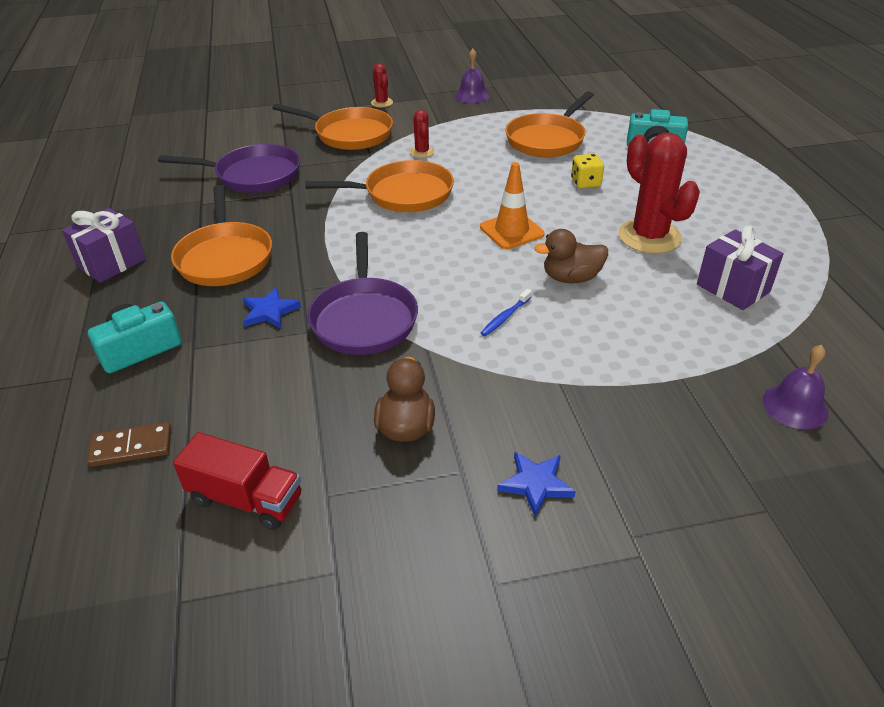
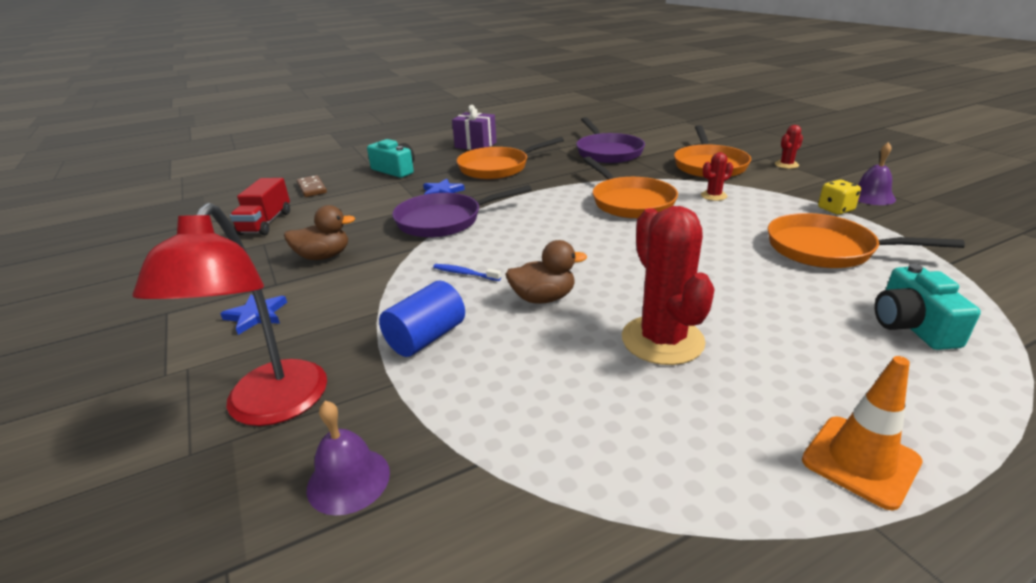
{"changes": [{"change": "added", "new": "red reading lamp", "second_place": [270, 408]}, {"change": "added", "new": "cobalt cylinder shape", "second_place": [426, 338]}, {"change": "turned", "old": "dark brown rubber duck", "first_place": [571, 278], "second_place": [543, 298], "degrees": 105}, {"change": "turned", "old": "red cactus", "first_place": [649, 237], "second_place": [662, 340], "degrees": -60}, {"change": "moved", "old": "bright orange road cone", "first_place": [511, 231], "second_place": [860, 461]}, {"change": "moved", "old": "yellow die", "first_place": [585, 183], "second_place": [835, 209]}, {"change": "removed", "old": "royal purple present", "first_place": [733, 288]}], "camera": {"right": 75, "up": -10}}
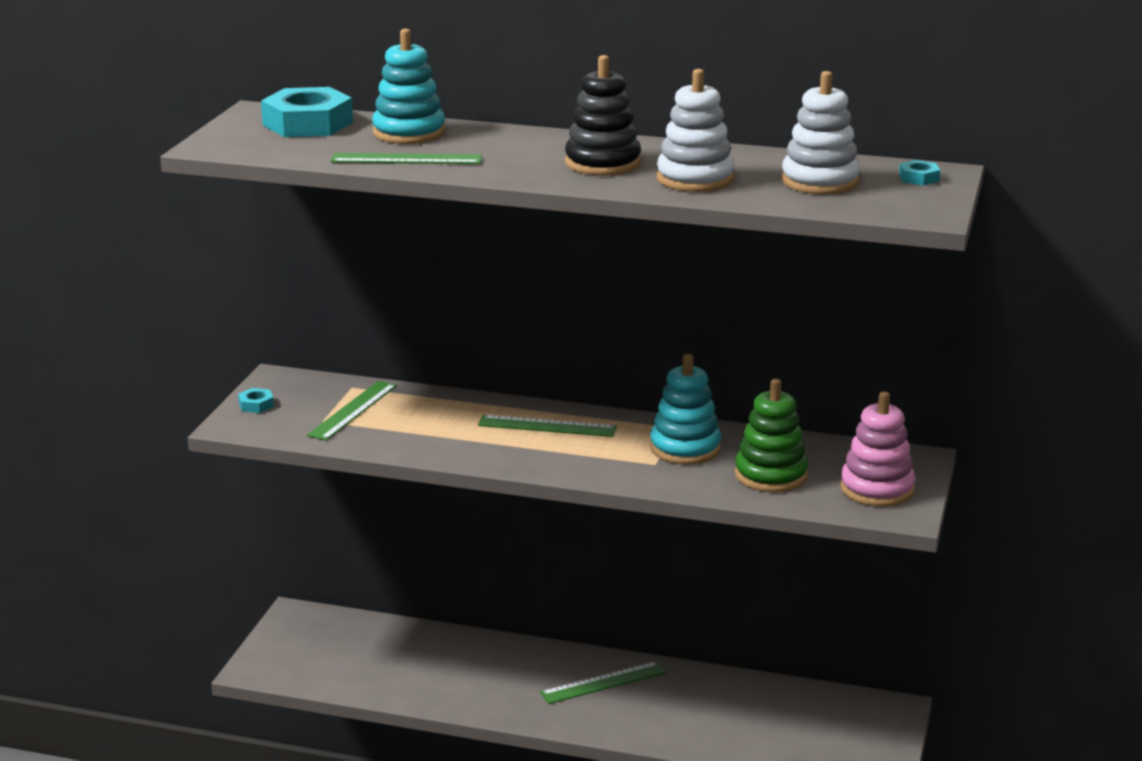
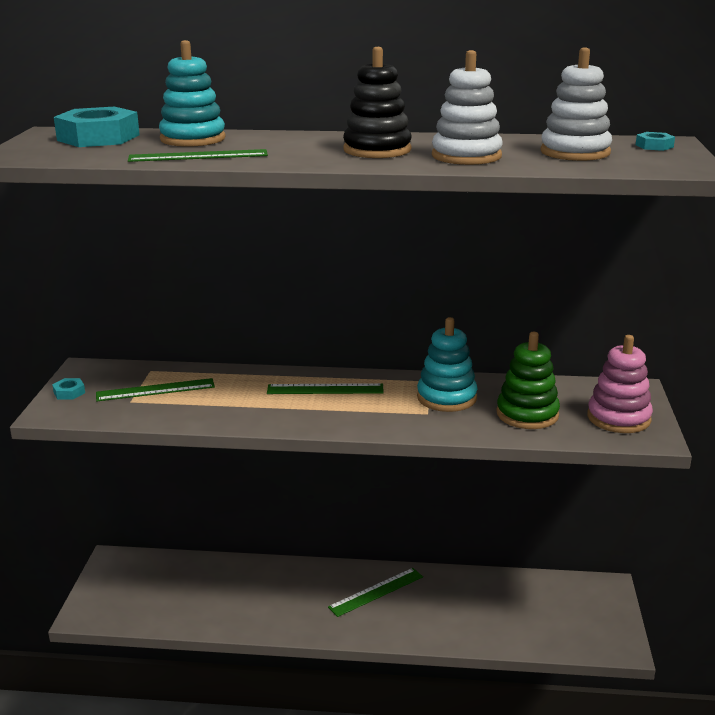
{"changes": [{"change": "turned", "old": "emerald straightedge", "first_place": [353, 410], "second_place": [155, 390], "degrees": 60}], "camera": {"right": -10, "up": 0}}
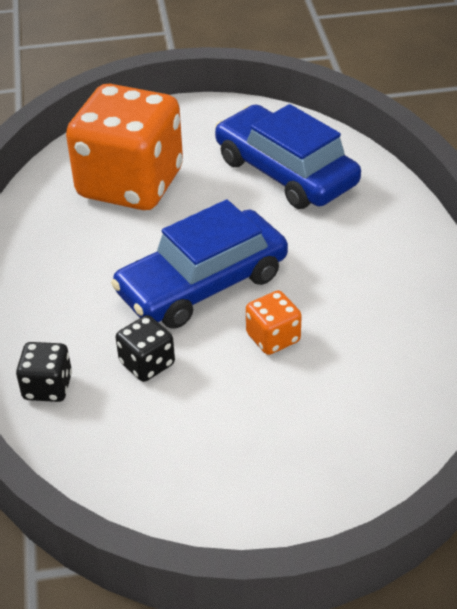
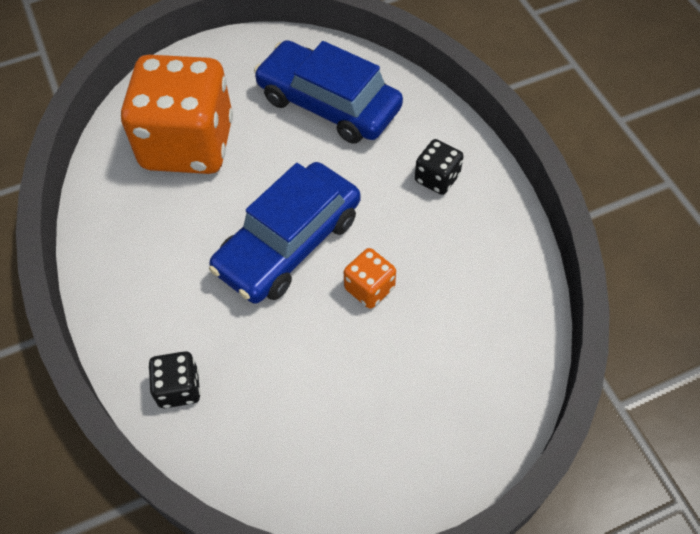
{"changes": [{"change": "moved", "old": "jet-black die", "first_place": [147, 364], "second_place": [437, 178]}], "camera": {"right": -15, "up": 15}}
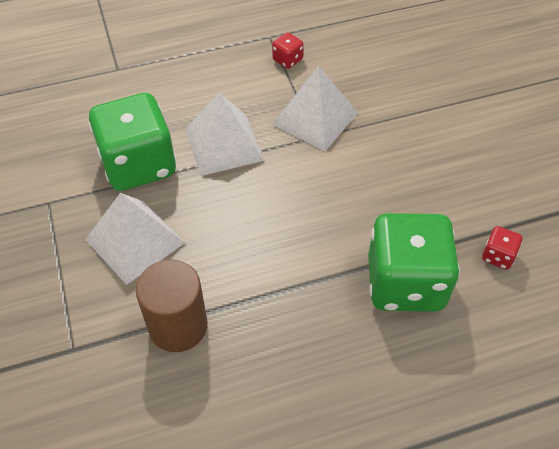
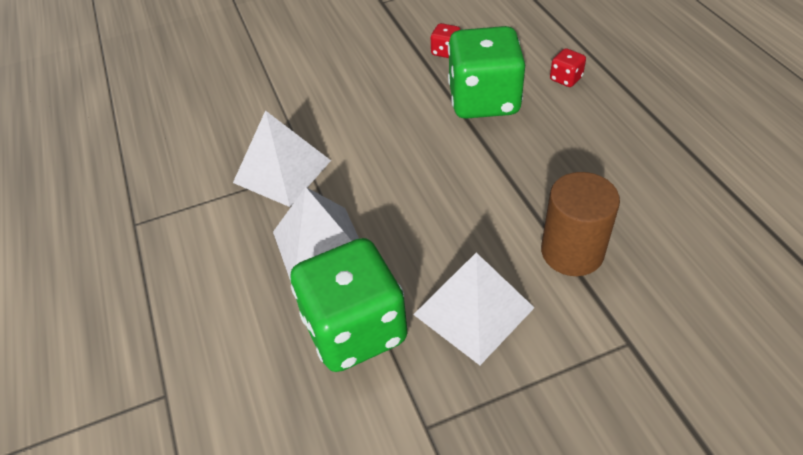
{"changes": [{"change": "moved", "old": "red die", "first_place": [287, 60], "second_place": [565, 79]}], "camera": {"right": -90, "up": -5}}
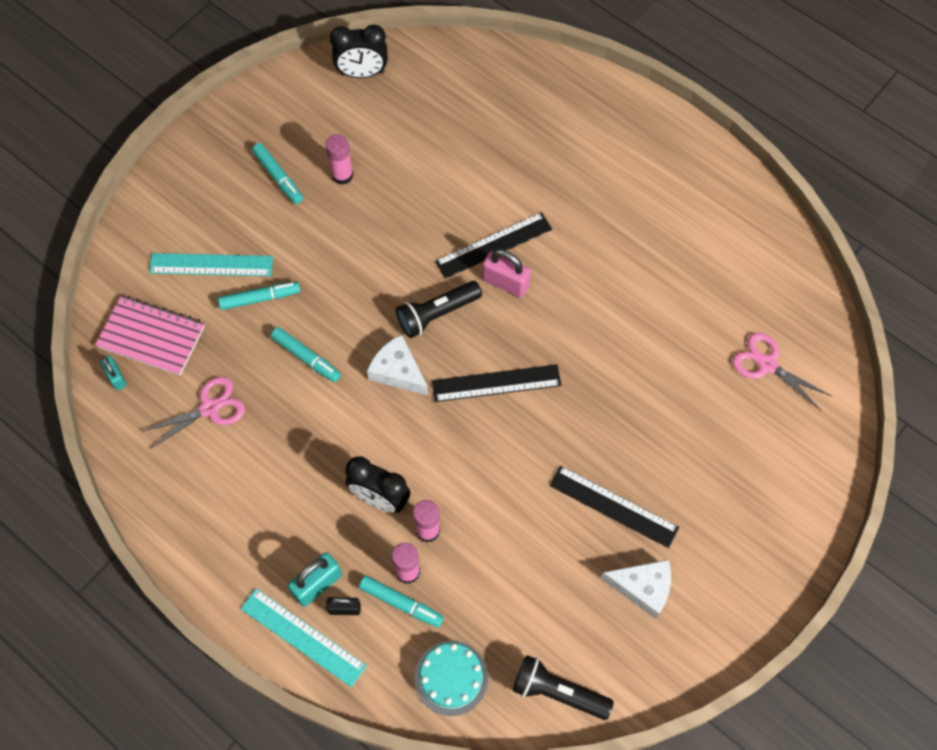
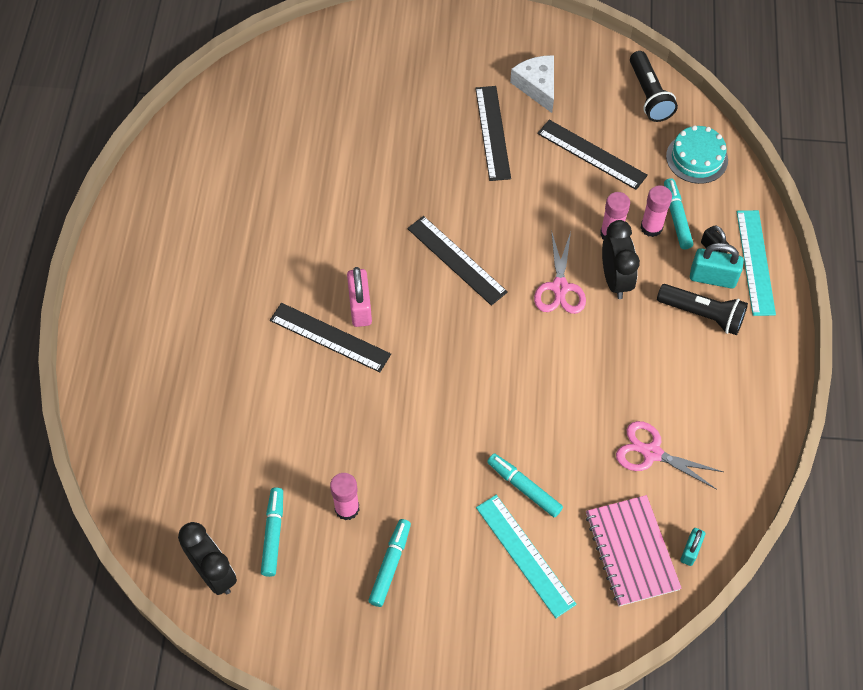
{"changes": [{"change": "moved", "old": "aqua marker", "first_place": [306, 357], "second_place": [273, 534]}, {"change": "moved", "old": "rosy pair of scissors", "first_place": [767, 364], "second_place": [560, 288]}, {"change": "added", "new": "jet-black straightedge", "second_place": [591, 154]}, {"change": "moved", "old": "jet-black flashlight", "first_place": [436, 314], "second_place": [703, 315]}, {"change": "removed", "old": "snow-white piece of cheese", "first_place": [398, 371]}], "camera": {"right": -125, "up": -5}}
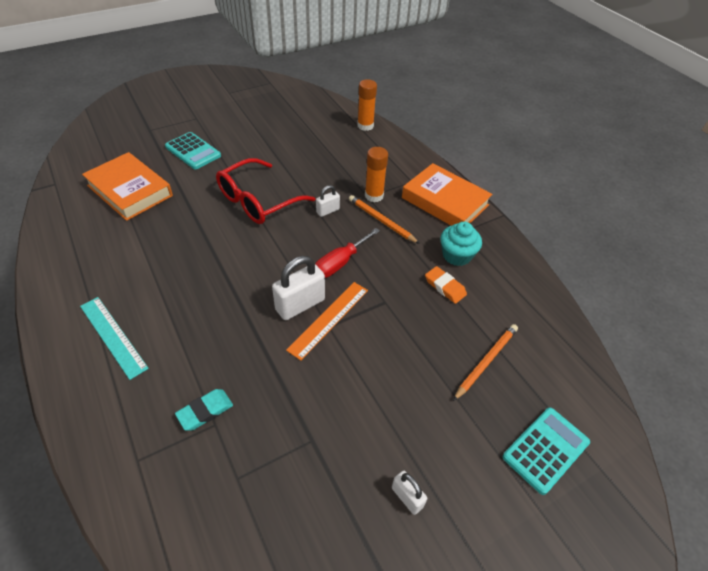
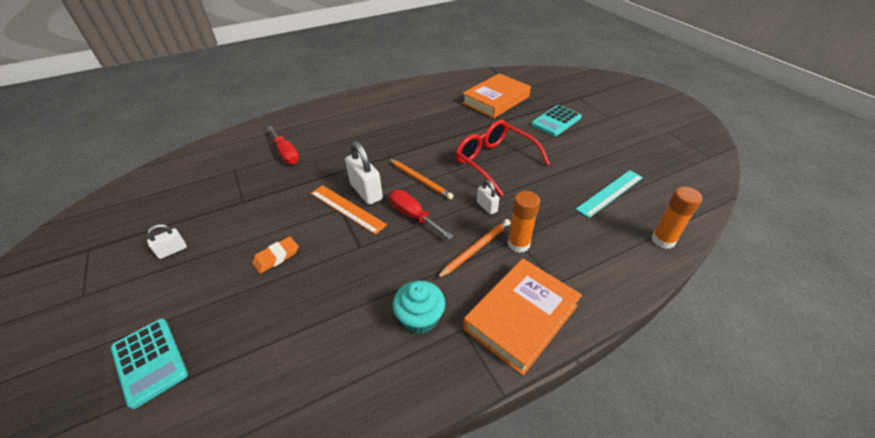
{"changes": [{"change": "moved", "old": "bright orange eraser", "first_place": [445, 287], "second_place": [276, 257]}, {"change": "replaced", "old": "aqua eraser", "new": "red screwdriver", "first_place": [205, 411], "second_place": [286, 154]}, {"change": "moved", "old": "bright orange wooden pencil", "first_place": [486, 361], "second_place": [420, 180]}, {"change": "moved", "old": "aqua straightedge", "first_place": [113, 336], "second_place": [610, 193]}], "camera": {"right": 95, "up": -5}}
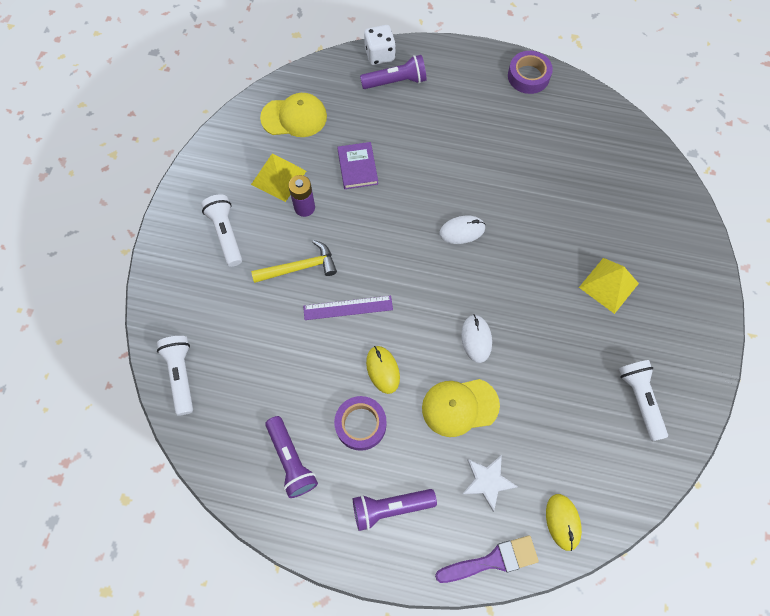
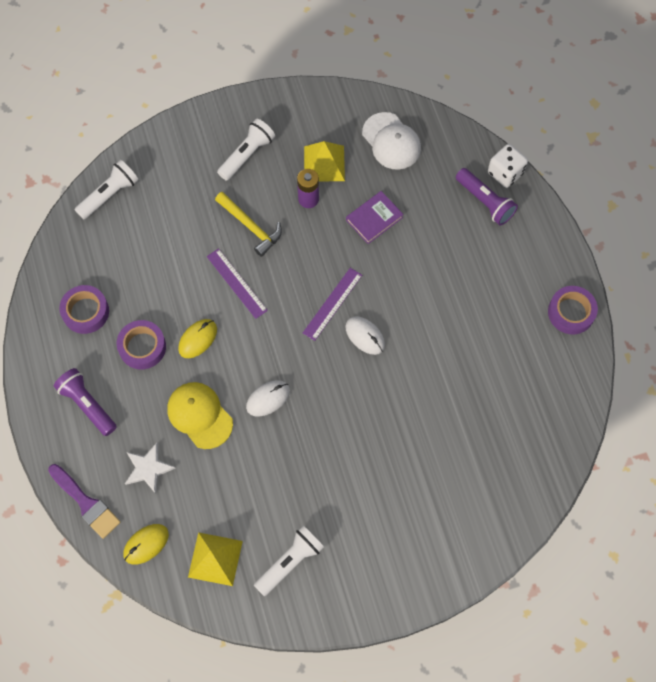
{"changes": [{"change": "replaced", "old": "royal purple flashlight", "new": "royal purple sticky tape", "first_place": [291, 460], "second_place": [85, 312]}, {"change": "moved", "old": "yellow pyramid shape", "first_place": [608, 285], "second_place": [215, 559]}, {"change": "added", "new": "royal purple straightedge", "second_place": [332, 304]}, {"change": "recoloured", "old": "yellow cap", "new": "snow-white cap", "first_place": [294, 117], "second_place": [391, 141]}], "camera": {"right": 60, "up": 0}}
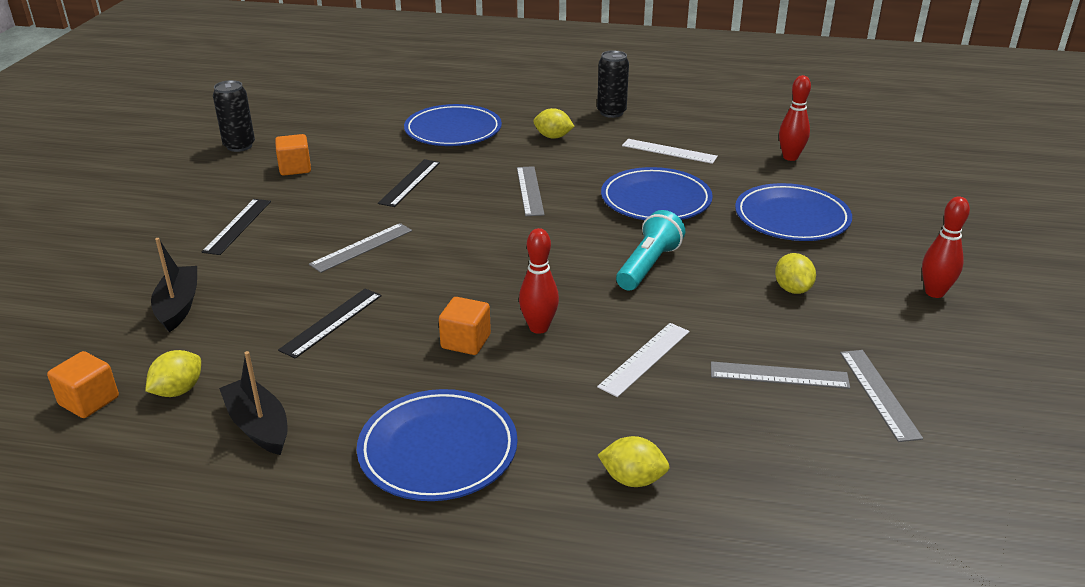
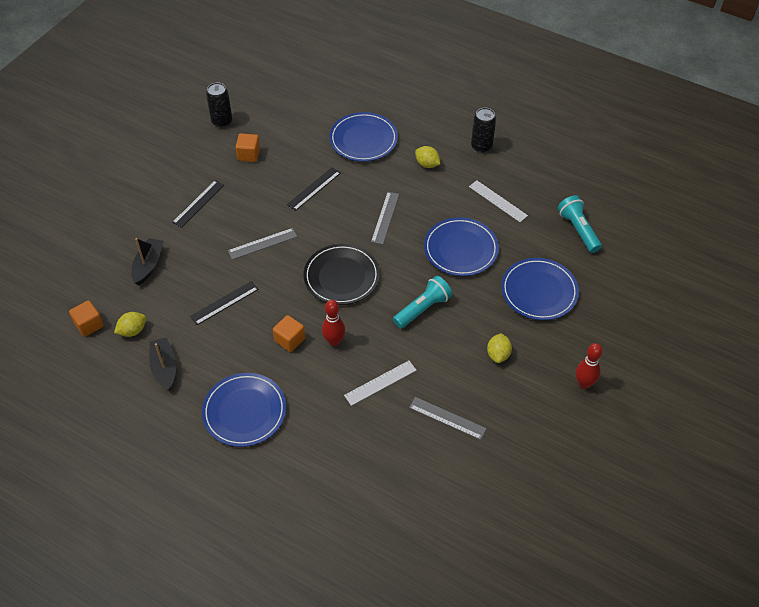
{"changes": [{"change": "added", "new": "jet-black plate", "second_place": [341, 277]}, {"change": "replaced", "old": "red bowling pin", "new": "aqua flashlight", "first_place": [790, 157], "second_place": [578, 230]}, {"change": "removed", "old": "yellow toy lemon", "first_place": [632, 479]}, {"change": "removed", "old": "gray straightedge", "first_place": [879, 394]}], "camera": {"right": 20, "up": 20}}
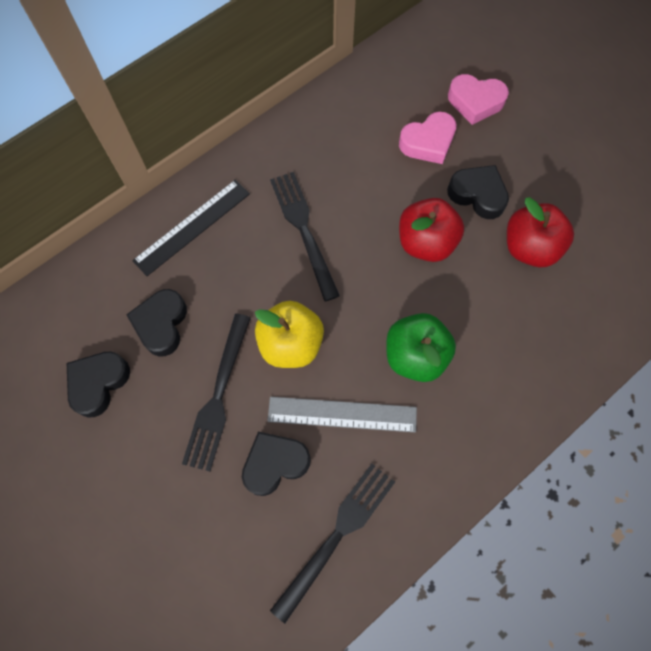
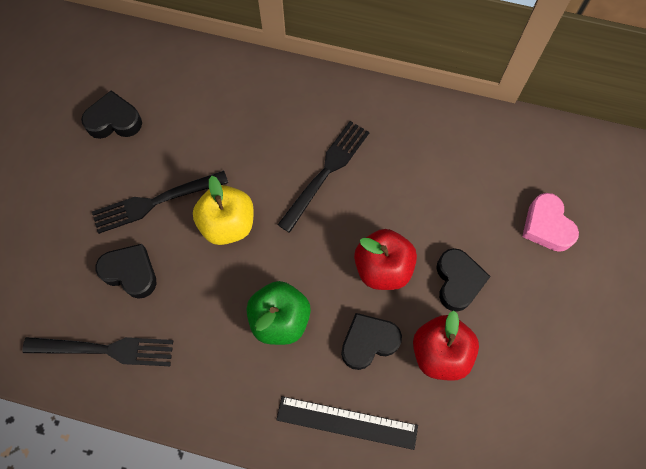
{"changes": [{"change": "moved", "old": "jet-black straightedge", "first_place": [192, 227], "second_place": [347, 423]}, {"change": "moved", "old": "jet-black love heart", "first_place": [161, 324], "second_place": [368, 342]}, {"change": "removed", "old": "gray straightedge", "first_place": [342, 414]}, {"change": "removed", "old": "rosy love heart", "first_place": [428, 142]}], "camera": {"right": 55, "up": 0}}
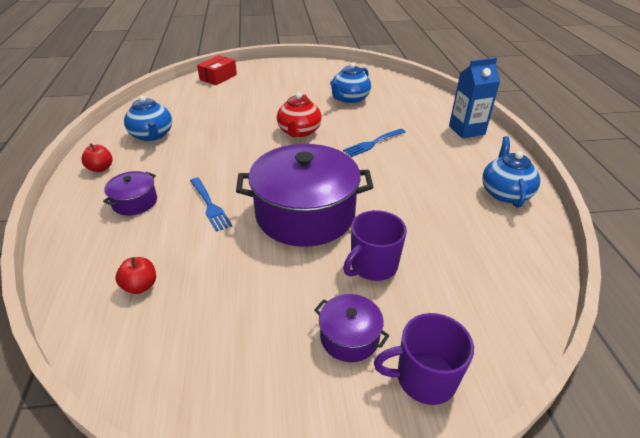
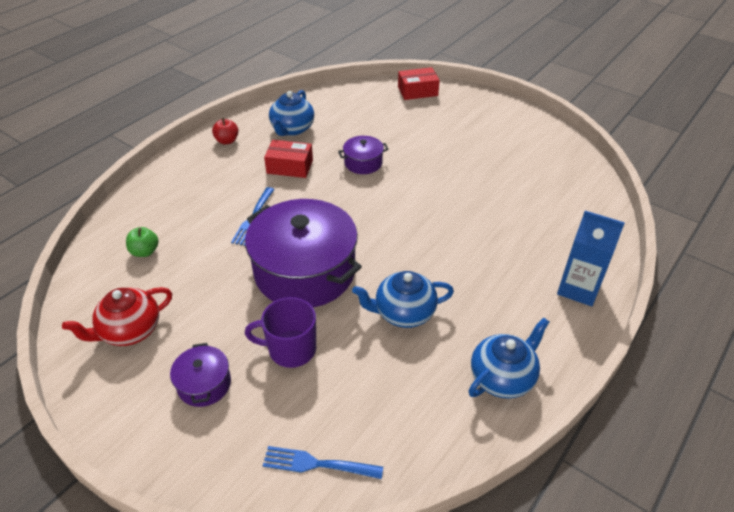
{"changes": [{"change": "moved", "old": "red tea pot", "first_place": [299, 132], "second_place": [130, 331]}, {"change": "recoloured", "old": "red apple", "new": "emerald apple", "first_place": [140, 286], "second_place": [145, 251]}, {"change": "moved", "old": "cobalt dinner fork", "first_place": [373, 143], "second_place": [318, 464]}, {"change": "added", "new": "red box", "second_place": [290, 167]}, {"change": "moved", "old": "royal purple pot", "first_place": [135, 202], "second_place": [363, 163]}, {"change": "moved", "old": "cobalt tea pot", "first_place": [349, 99], "second_place": [403, 313]}, {"change": "removed", "old": "royal purple tea mug", "first_place": [424, 378]}], "camera": {"right": 45, "up": 5}}
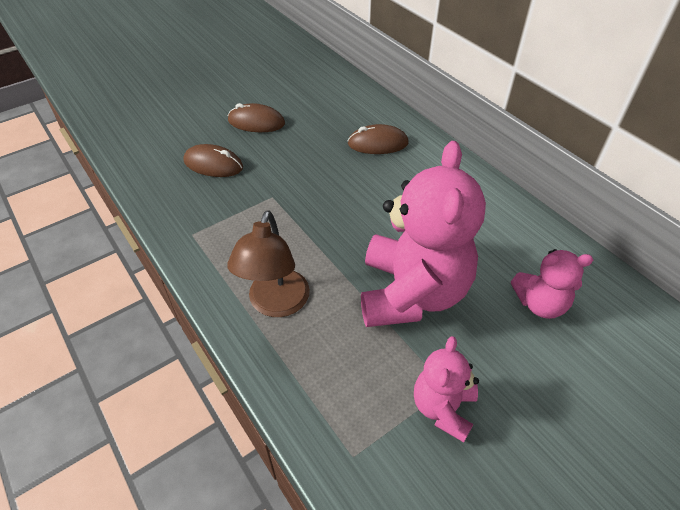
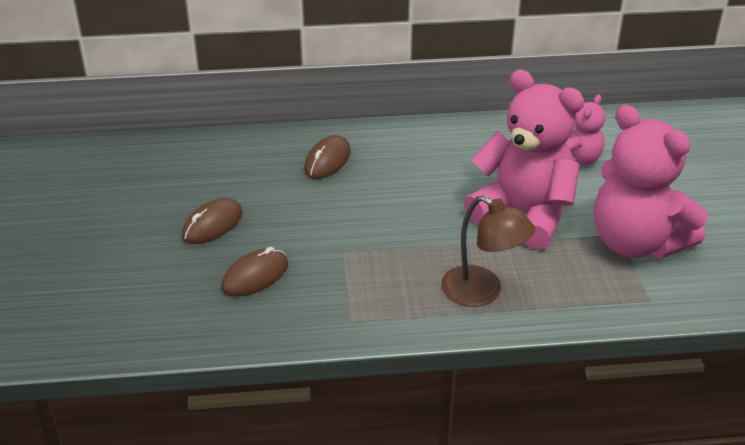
{"changes": [{"change": "resized", "old": "rosy teddy", "first_place": [443, 408], "second_place": [635, 242], "factor": 1.96}], "camera": {"right": -60, "up": -10}}
